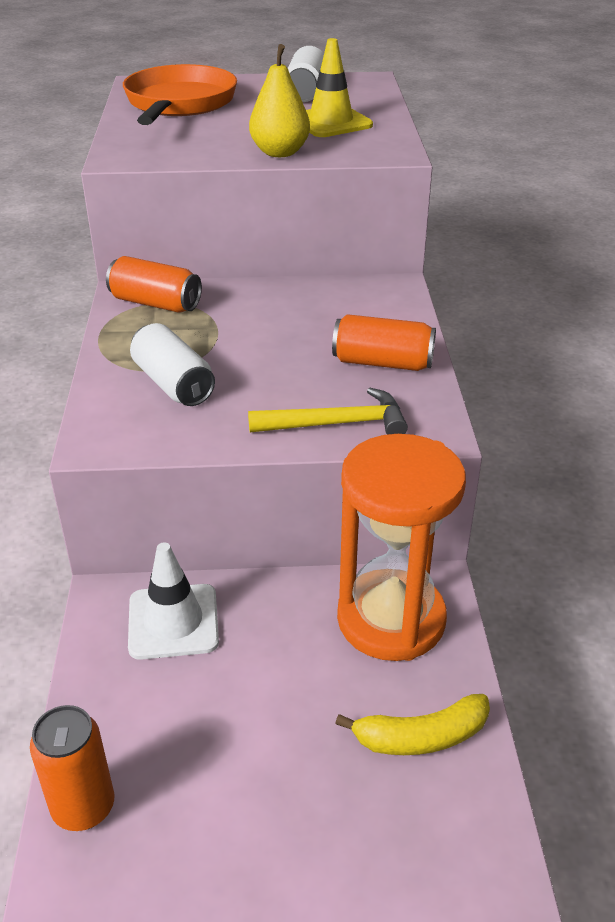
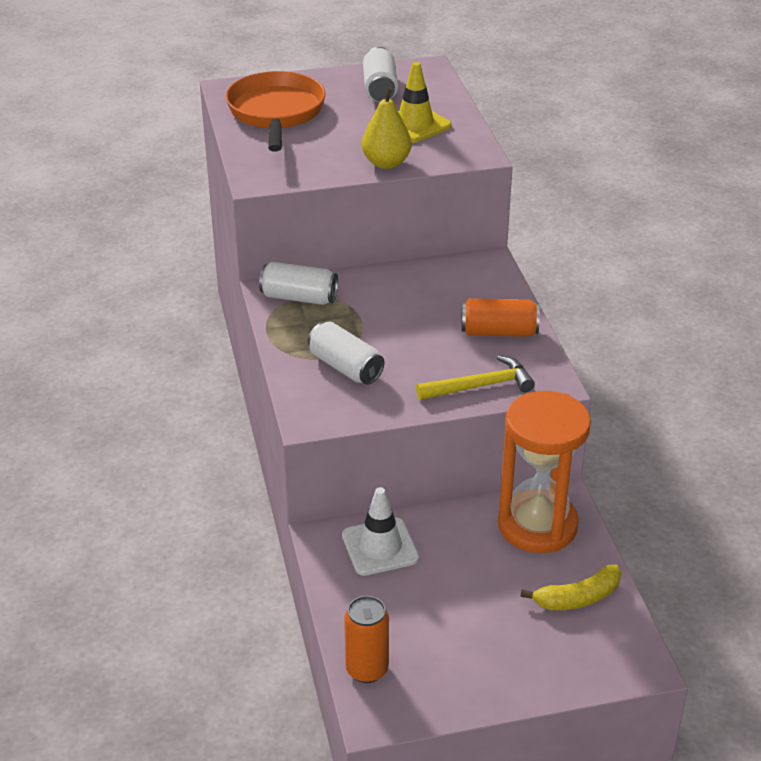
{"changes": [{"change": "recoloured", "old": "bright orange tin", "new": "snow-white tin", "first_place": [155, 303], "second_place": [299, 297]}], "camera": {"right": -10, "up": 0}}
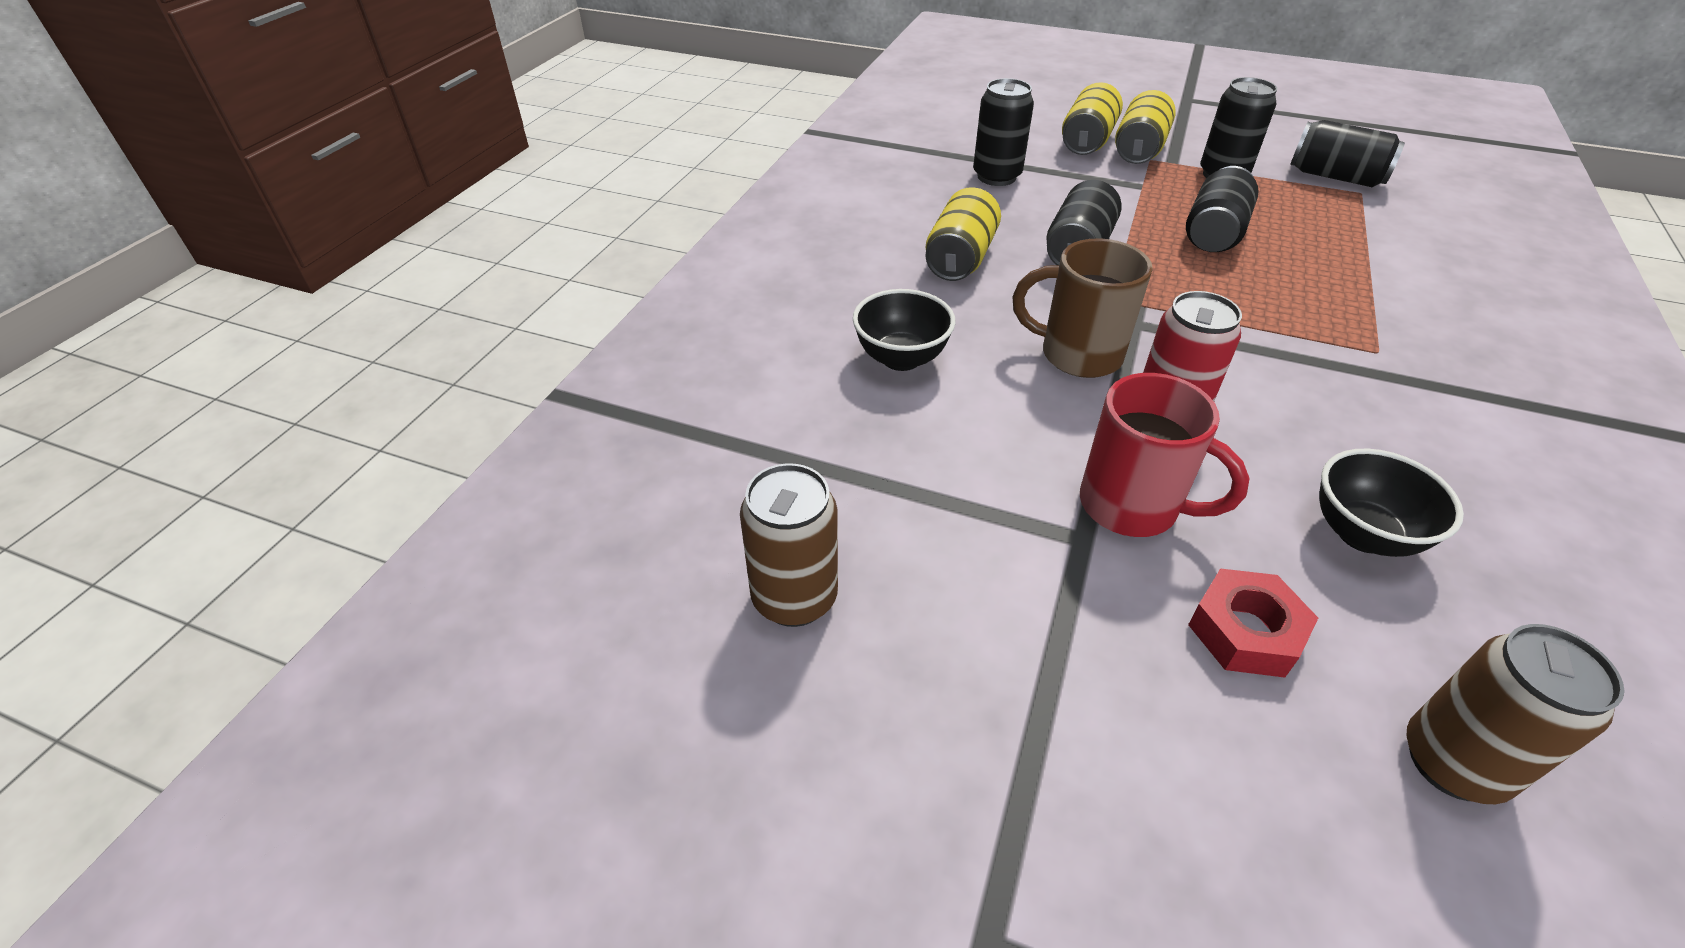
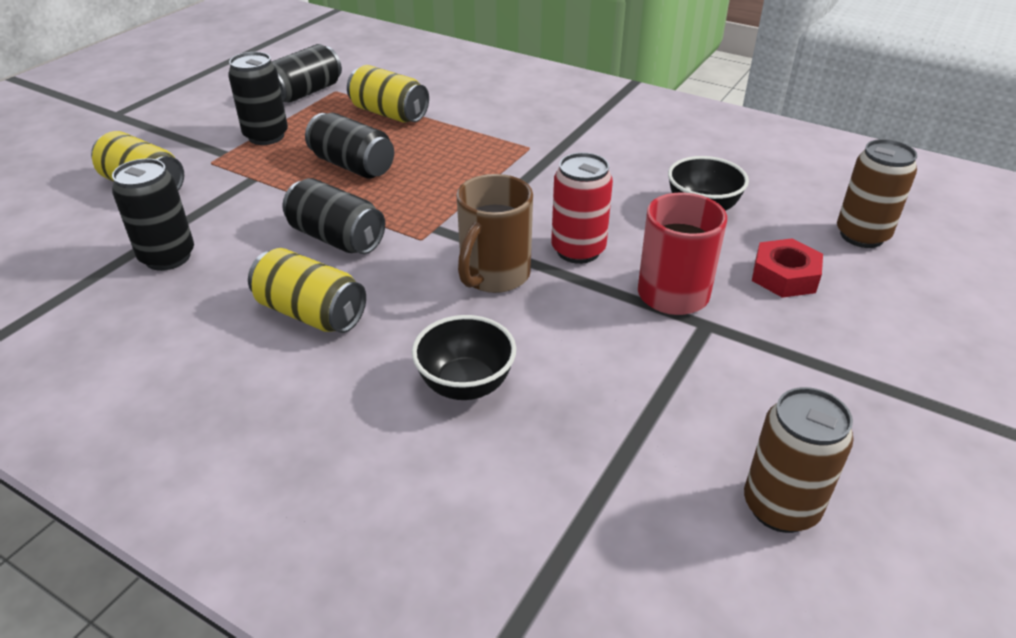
{"changes": [{"change": "moved", "old": "yellow tin", "first_place": [1139, 149], "second_place": [389, 114]}], "camera": {"right": -80, "up": -5}}
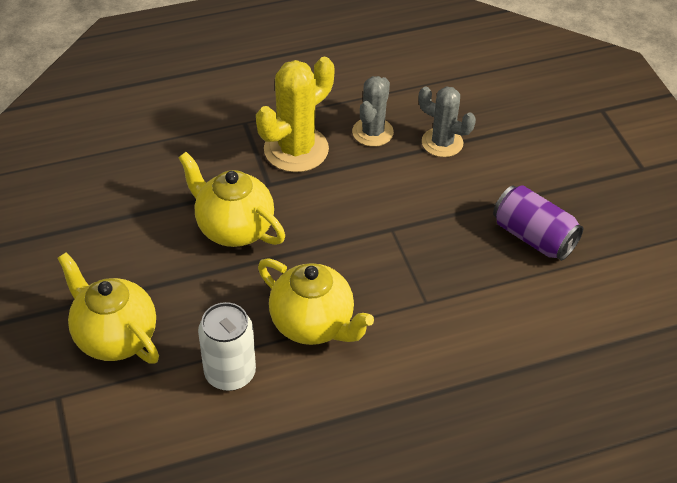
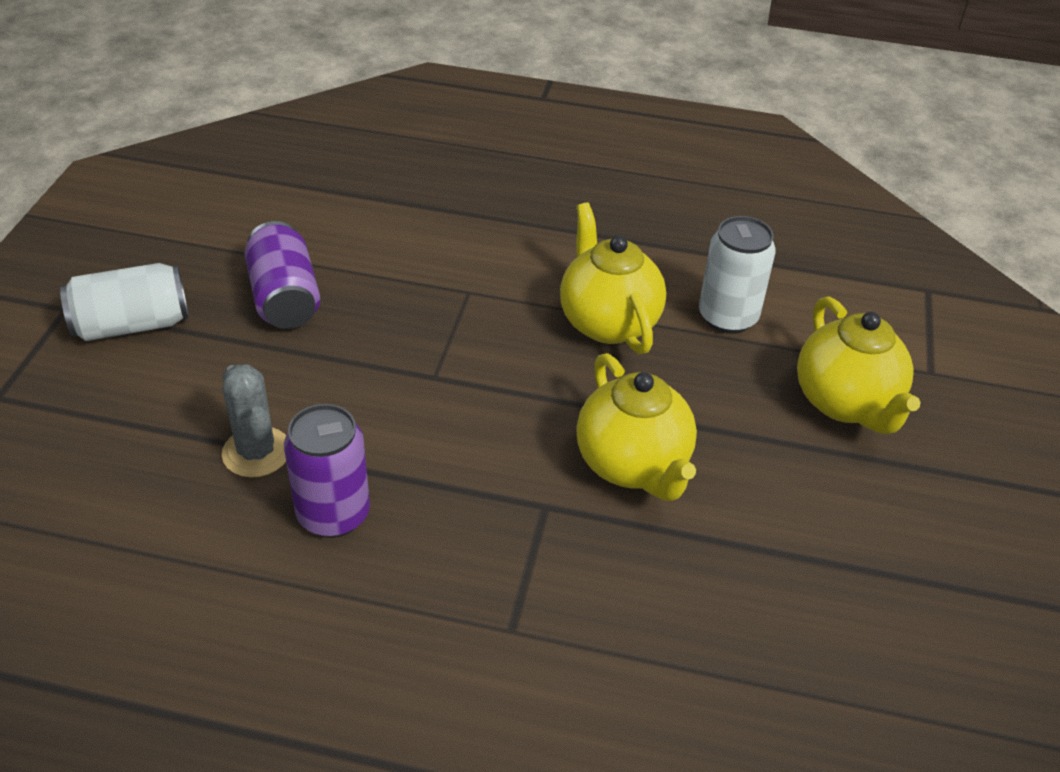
{"changes": [{"change": "added", "new": "snow-white tin", "second_place": [132, 325]}, {"change": "replaced", "old": "gray cactus", "new": "royal purple tin", "first_place": [372, 132], "second_place": [333, 514]}, {"change": "removed", "old": "yellow cactus", "first_place": [296, 149]}], "camera": {"right": -150, "up": -5}}
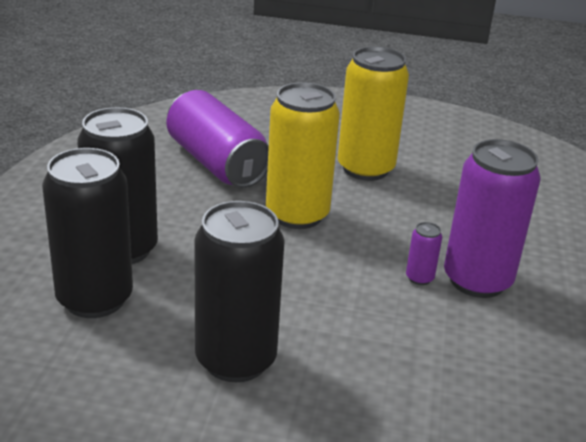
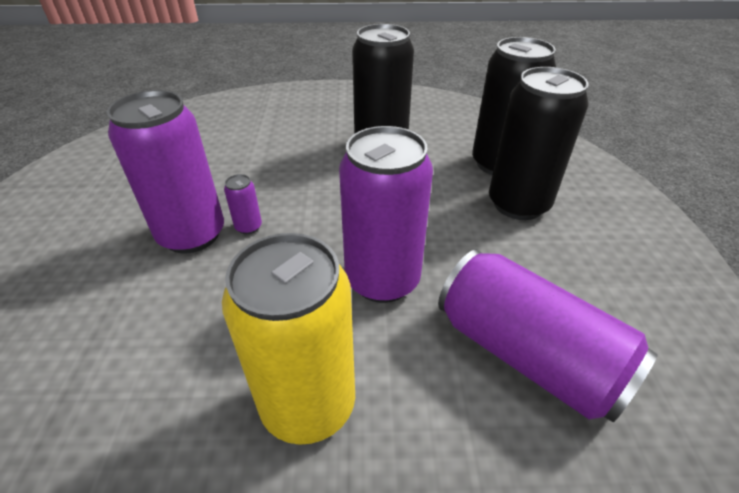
{"changes": [{"change": "recoloured", "old": "yellow tin", "new": "royal purple tin", "first_place": [297, 215], "second_place": [382, 280]}], "camera": {"right": 170, "up": 10}}
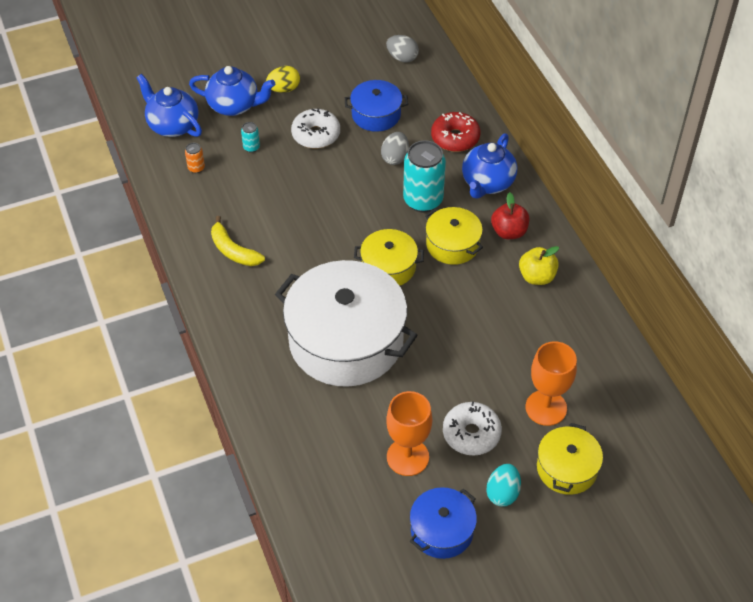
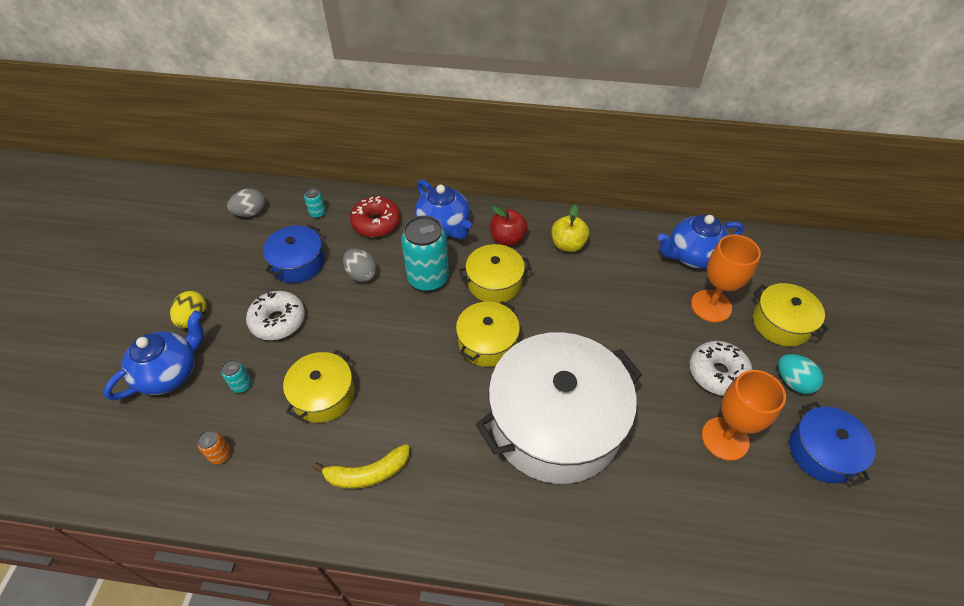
{"changes": [{"change": "added", "new": "yellow pot", "second_place": [323, 395]}, {"change": "added", "new": "aqua tin", "second_place": [318, 213]}, {"change": "moved", "old": "cobalt tea pot", "first_place": [172, 125], "second_place": [692, 256]}], "camera": {"right": -60, "up": 0}}
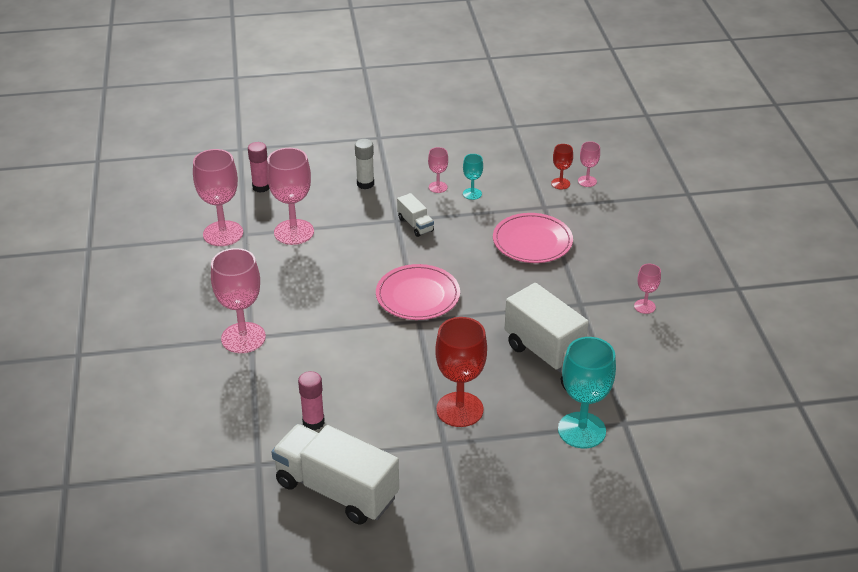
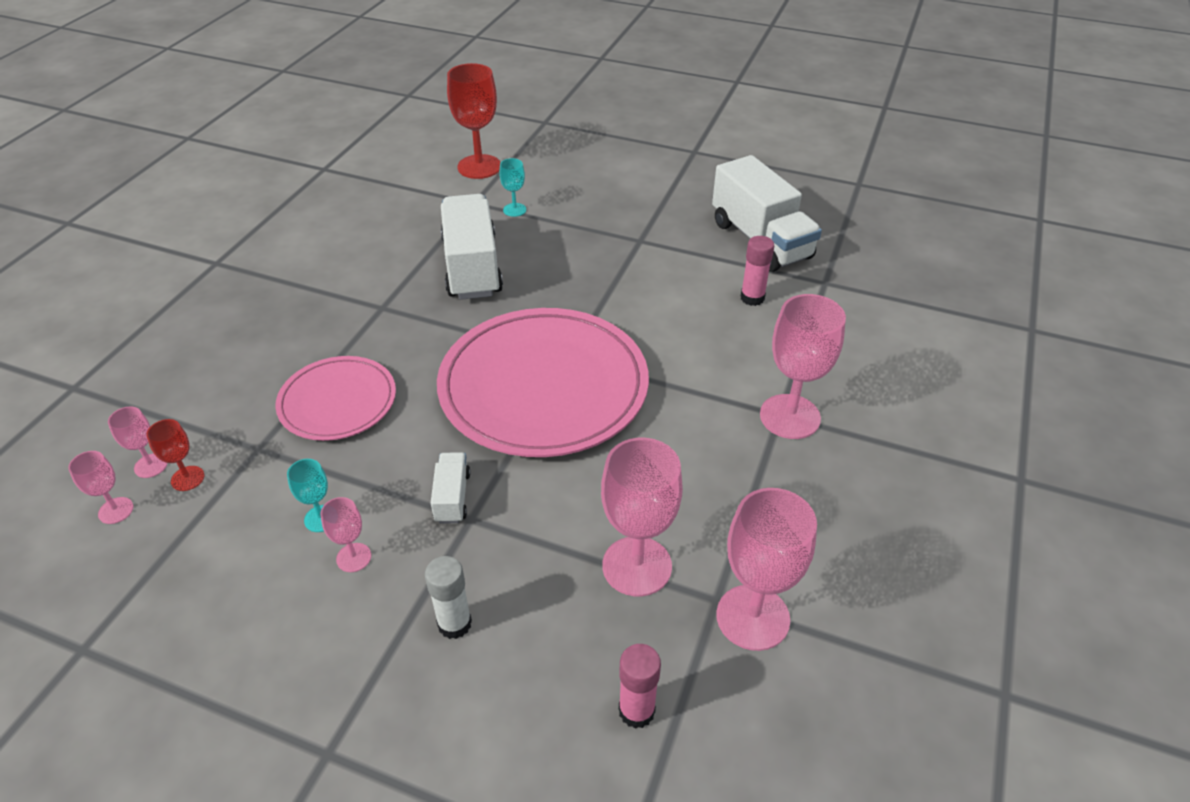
{"changes": [{"change": "moved", "old": "rosy wine glass", "first_place": [644, 306], "second_place": [116, 510]}, {"change": "resized", "old": "rosy plate", "first_place": [418, 296], "second_place": [543, 387], "factor": 1.81}, {"change": "moved", "old": "red wine glass", "first_place": [459, 409], "second_place": [479, 167]}, {"change": "resized", "old": "aqua wine glass", "first_place": [581, 430], "second_place": [514, 210], "factor": 0.5}], "camera": {"right": -150, "up": 5}}
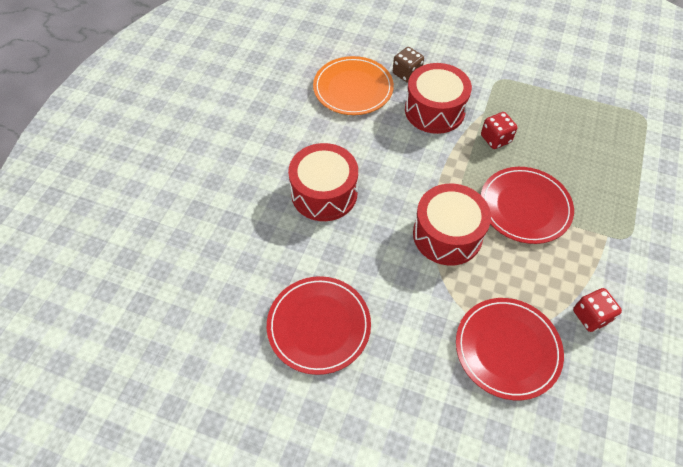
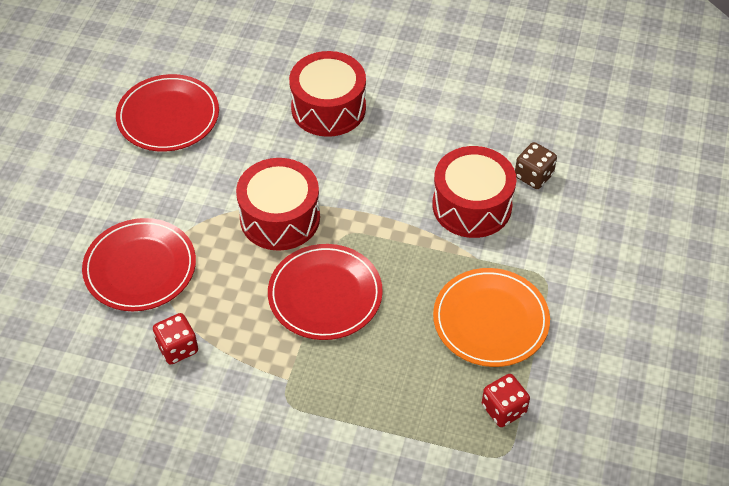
{"changes": [{"change": "moved", "old": "bright orange plate", "first_place": [353, 88], "second_place": [490, 320]}, {"change": "moved", "old": "red die", "first_place": [495, 139], "second_place": [503, 409]}], "camera": {"right": 85, "up": -5}}
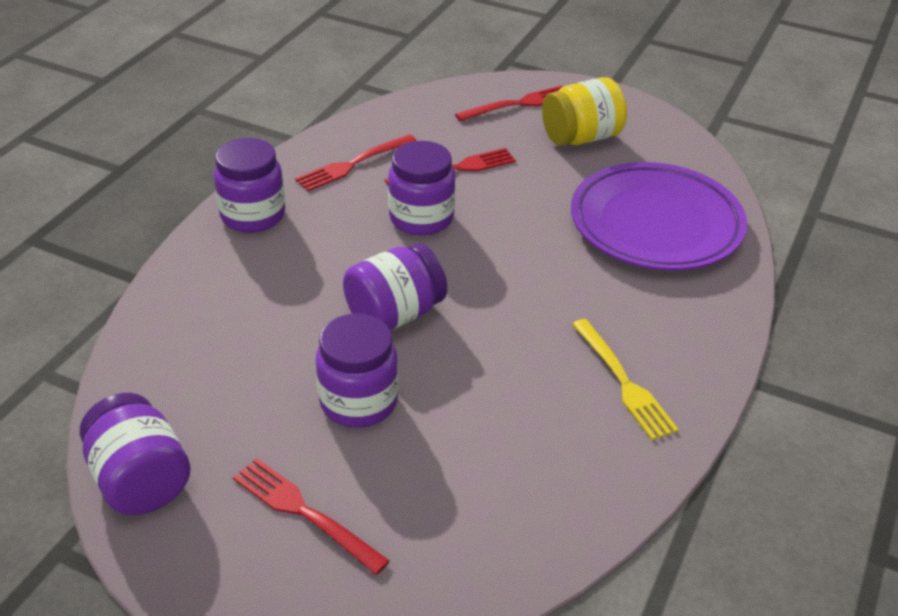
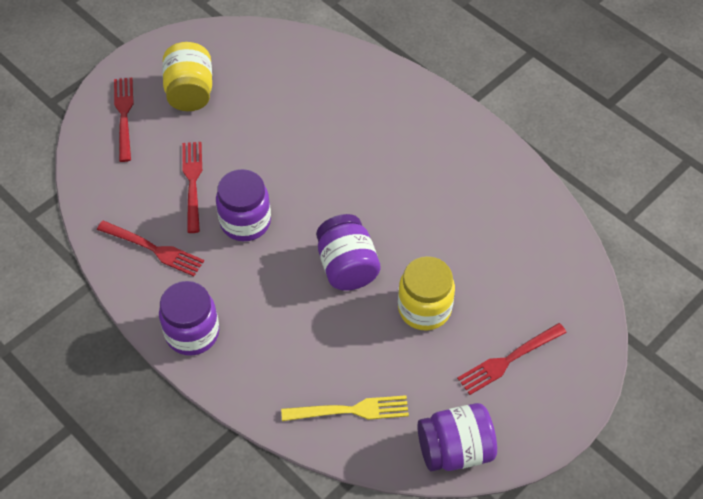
{"changes": [{"change": "turned", "old": "red dinner fork", "first_place": [353, 164], "second_place": [154, 249], "degrees": -45}, {"change": "moved", "old": "yellow dinner fork", "first_place": [624, 382], "second_place": [351, 410]}, {"change": "recoloured", "old": "royal purple preserve jar", "new": "yellow preserve jar", "first_place": [359, 402], "second_place": [424, 309]}, {"change": "removed", "old": "royal purple plate", "first_place": [656, 224]}], "camera": {"right": -70, "up": 15}}
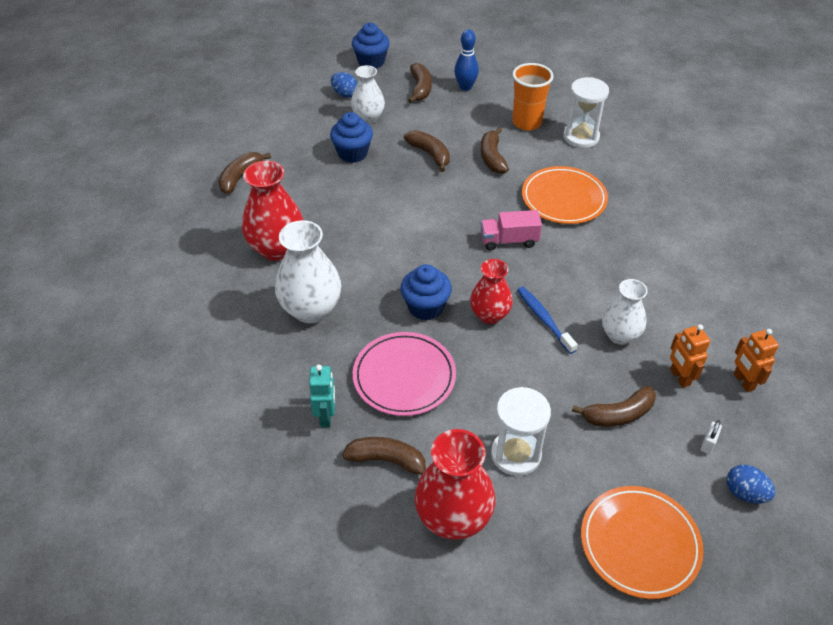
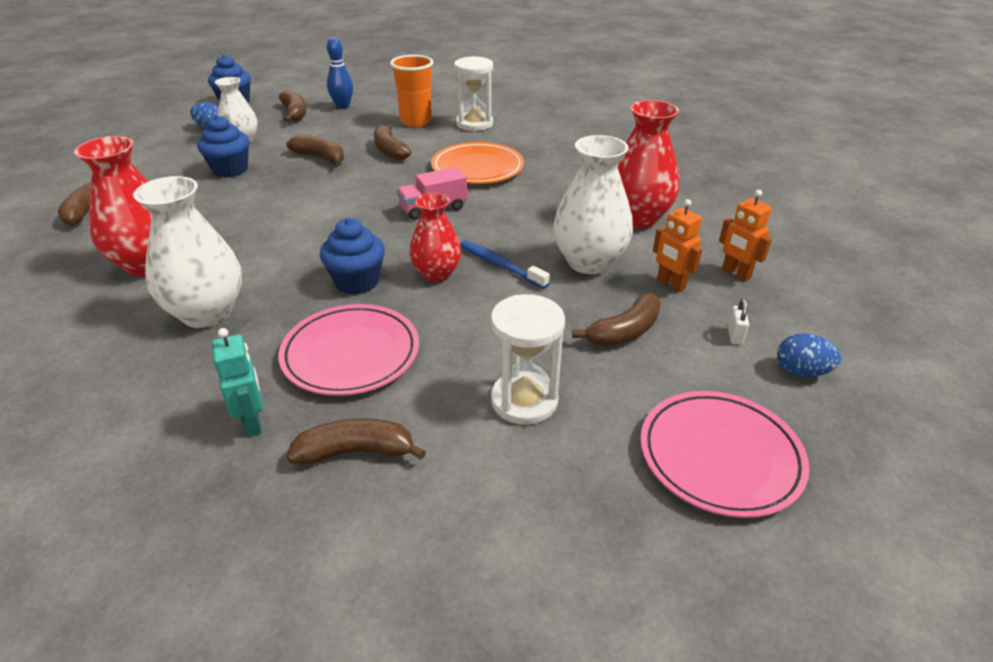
{"changes": [{"change": "resized", "old": "snow-white tall vase", "first_place": [619, 335], "second_place": [589, 262], "factor": 1.54}, {"change": "moved", "old": "red tall vase", "first_place": [453, 518], "second_place": [637, 218]}, {"change": "recoloured", "old": "bright orange plate", "new": "rosy plate", "first_place": [639, 544], "second_place": [720, 456]}], "camera": {"right": -20, "up": -10}}
